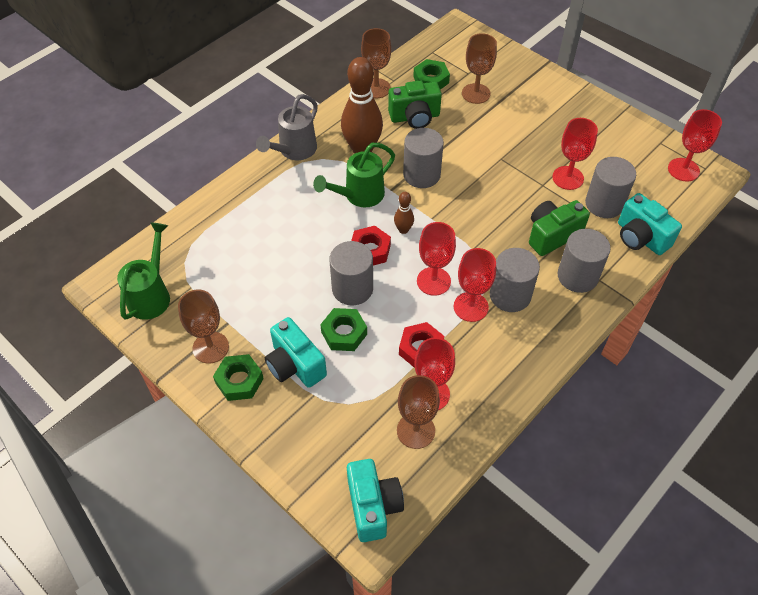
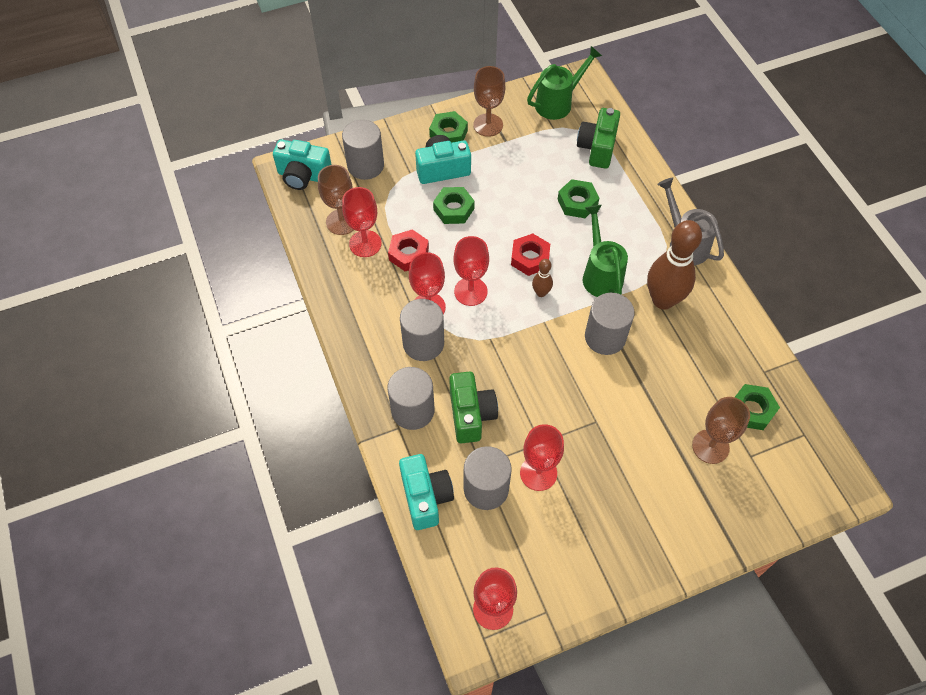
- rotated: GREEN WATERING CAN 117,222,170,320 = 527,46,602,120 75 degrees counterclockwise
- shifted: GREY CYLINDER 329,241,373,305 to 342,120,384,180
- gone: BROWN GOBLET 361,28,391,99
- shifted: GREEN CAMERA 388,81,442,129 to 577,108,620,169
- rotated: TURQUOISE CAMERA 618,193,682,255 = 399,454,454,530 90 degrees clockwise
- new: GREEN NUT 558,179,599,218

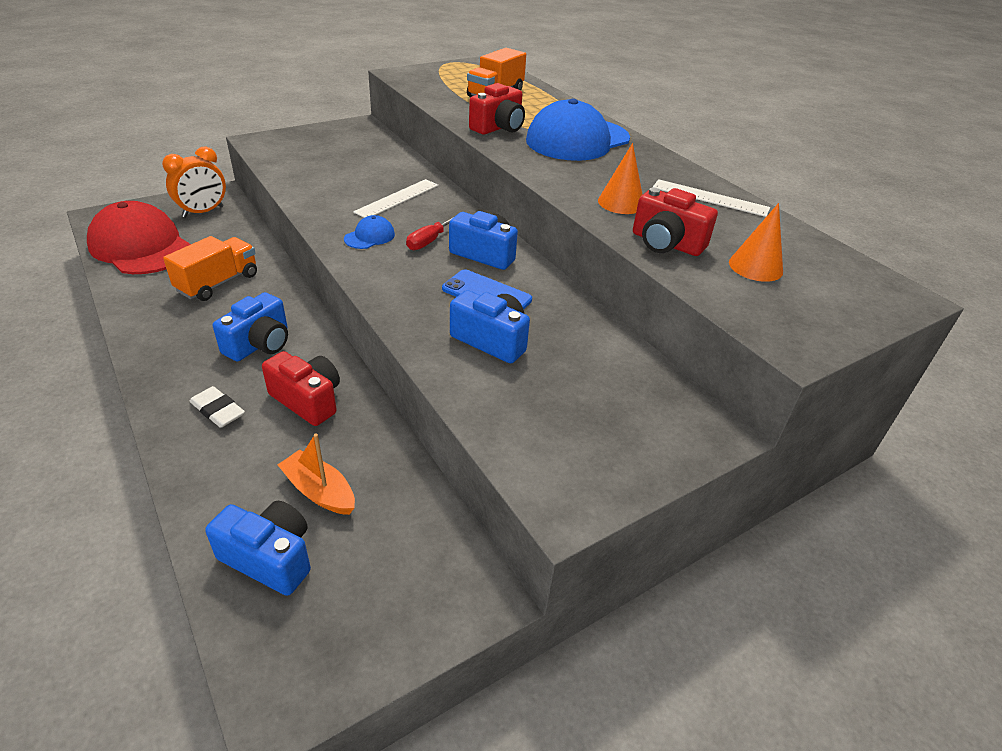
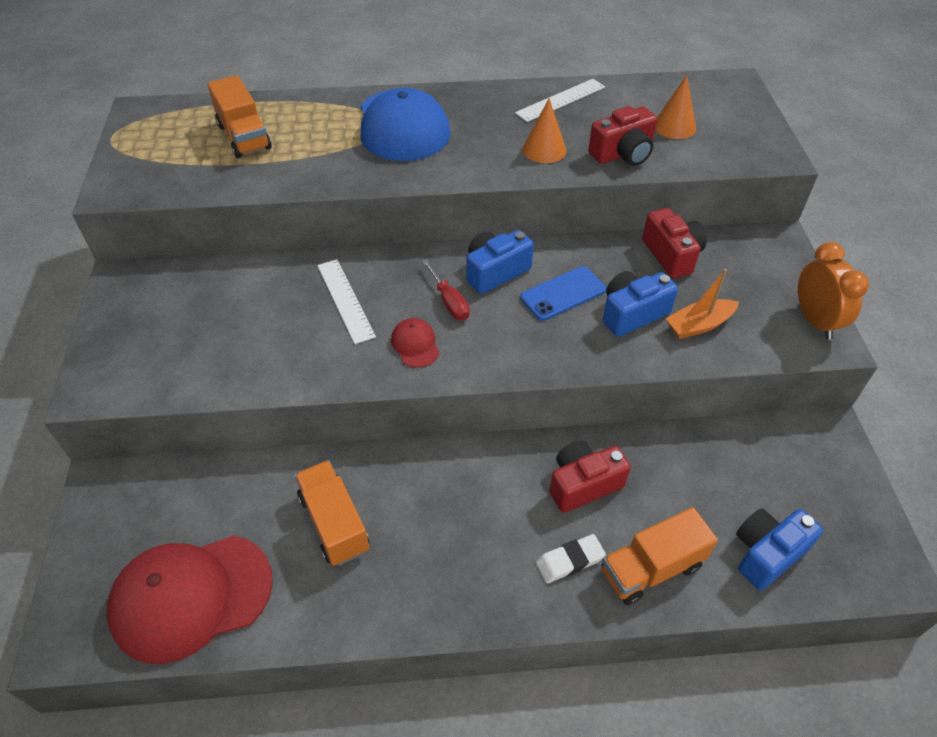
- shifted: ORANGE CLOCK 162,146,226,218 to 798,242,869,339
- gone: BLUE CAMERA 213,292,288,361
- shifted: ORANGE BOAT 278,433,355,515 to 665,269,739,339
- repainted: BLUE CAP 344,215,395,249 to RED CAP 391,318,440,368
- shifted: RED CAMERA 469,83,525,134 to 642,208,707,279
- new: ORANGE TRUCK 602,507,718,605

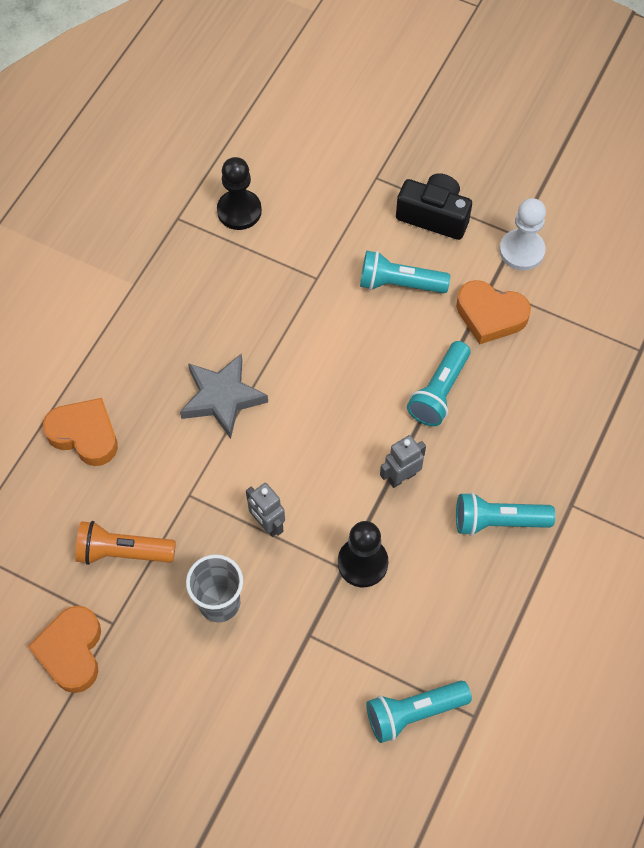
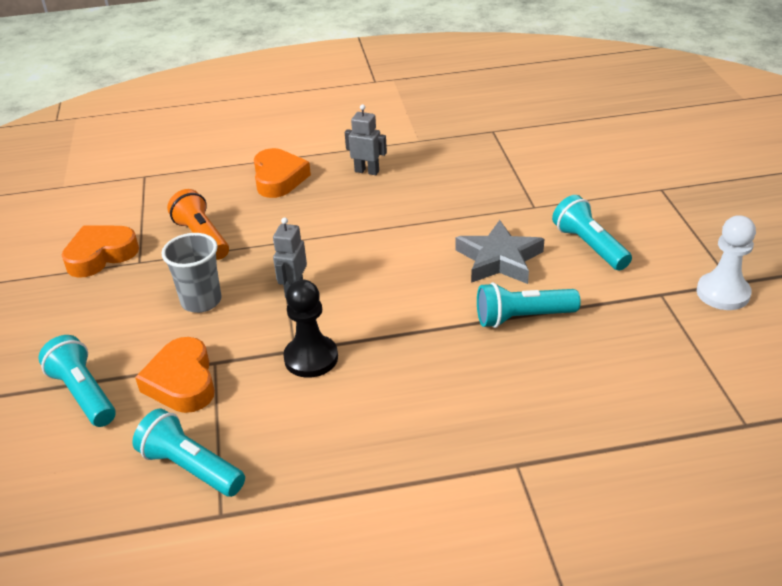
- shifted: GREY STAR 180,353,268,439 to 456,220,544,284
- gone: BLACK PAWN 217,157,262,230
- shifted: GREY ROBOT 380,435,426,488 to 345,104,387,175
- gone: BLACK CAMERA 396,173,472,240
- shifted: ORANGE HEART 456,280,531,344 to 135,337,215,413
- shifted: TURQUOISE FLASHLIGHT 456,492,555,536 to 38,335,116,427

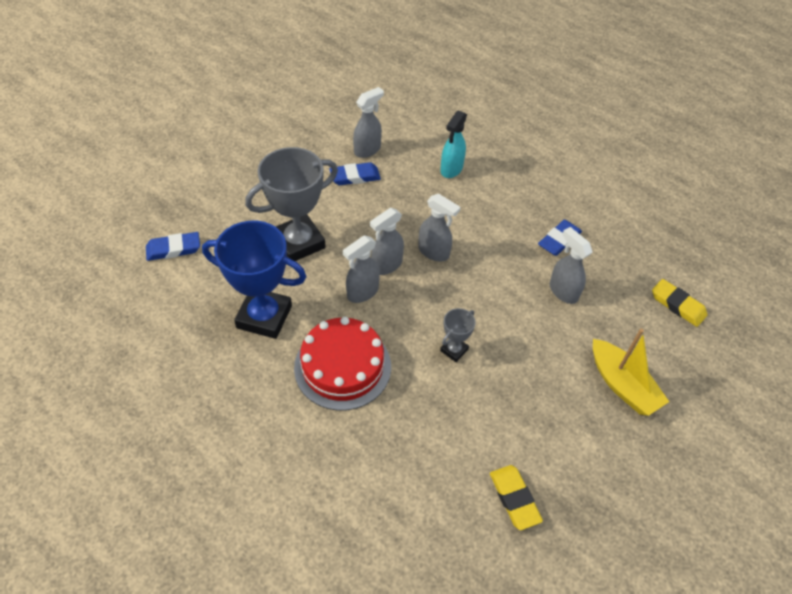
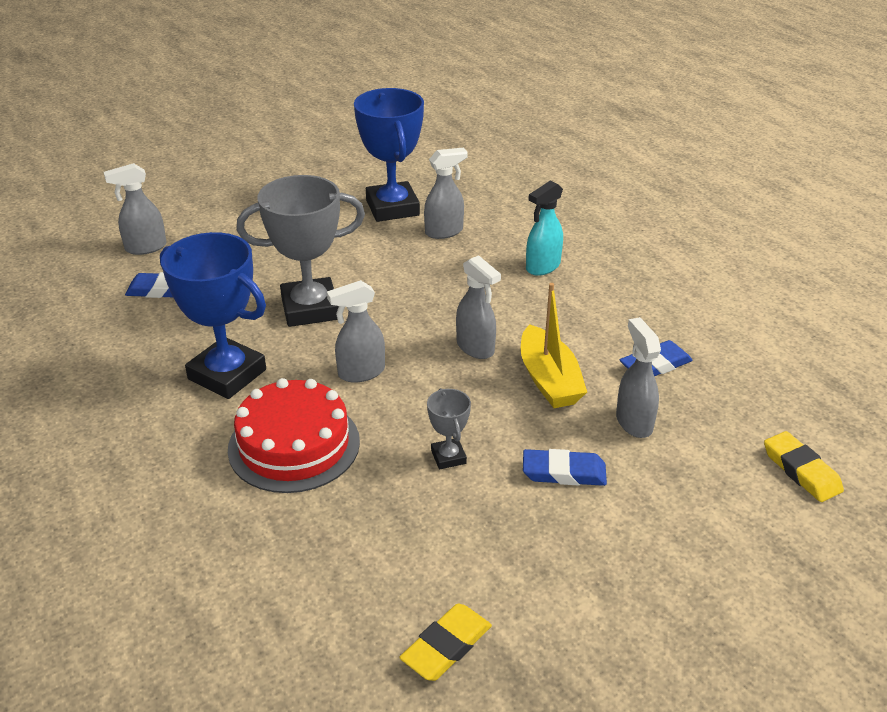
- shifted: BLUE ERASER 329,162,381,185 to 523,449,607,486
- shifted: GREY SPRAY BOTTLE 370,208,404,275 to 104,163,166,255
- rotated: GREY TROPHY 440,308,476,362 = 427,388,471,469 75 degrees counterclockwise
- rotated: YELLOW ERASER 490,465,543,530 = 399,604,492,681 45 degrees clockwise
- shifted: YELLOW BOAT 593,329,669,416 to 521,283,587,408
- new: BLUE TROPHY 354,88,424,222

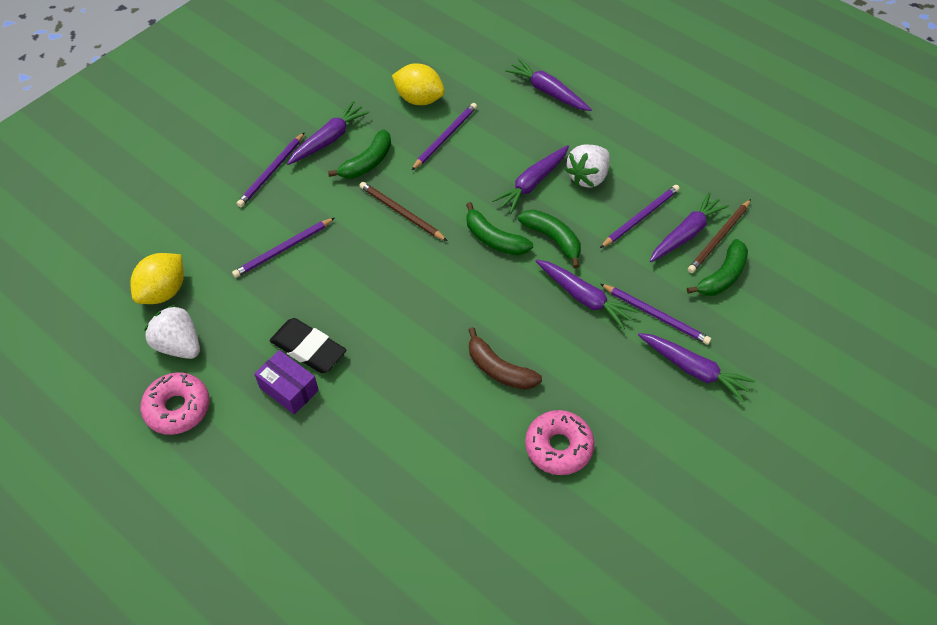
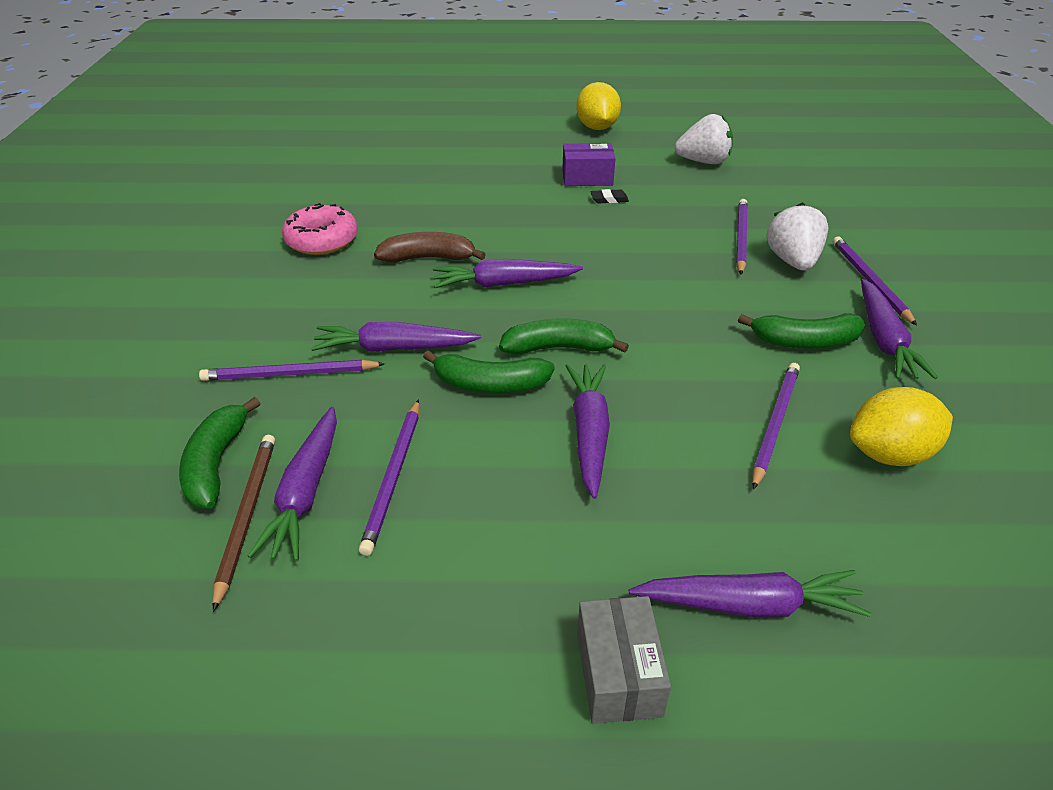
- shifted: YELLOW LEMON 130,253,184,304 to 576,82,621,130
- gone: PINK DONUT 141,372,210,435
- scaled: BLACK ERASER 270,318,346,373 = 591,189,629,203 x0.45
- rotated: GREEN BANANA 328,129,391,179 = 738,313,865,348 90 degrees counterclockwise
- gone: BROWN PENCIL 359,182,447,241
- rotated: PURPLE PENCIL 412,103,477,170 = 752,363,800,490 150 degrees counterclockwise
- shifted: WHITE STRAWBERRY 565,144,610,188 to 766,202,828,271
- shifted: PURPLE CARROT 638,333,755,402 to 433,259,583,288
- new: GREY BOX 577,596,671,724

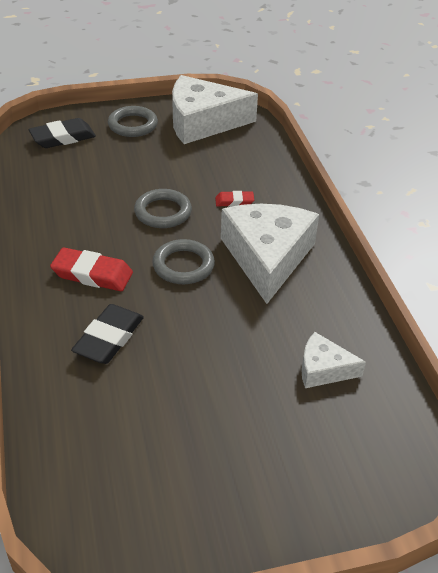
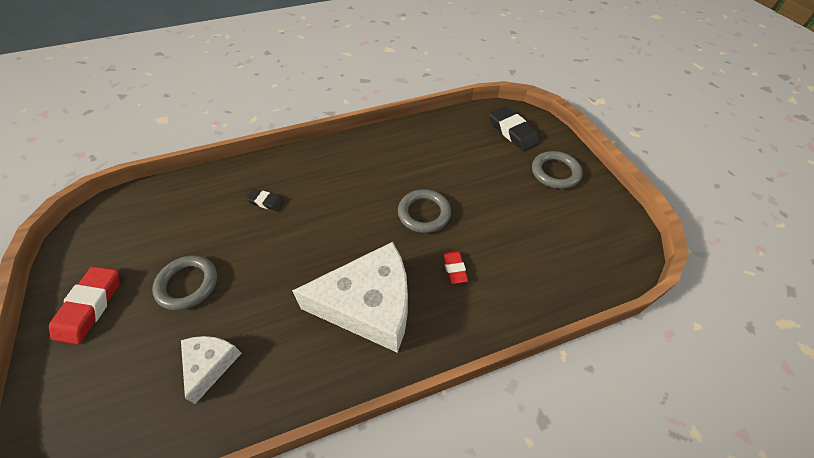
- shifted: RED ERASER 50,248,133,291 to 49,266,120,345
- scaled: BLACK ERASER 71,304,144,364 = 246,189,285,211 x0.56
- shifted: GREY RING 152,239,215,284 to 152,255,217,311
- gone: WHITE CHEESE 172,75,258,144

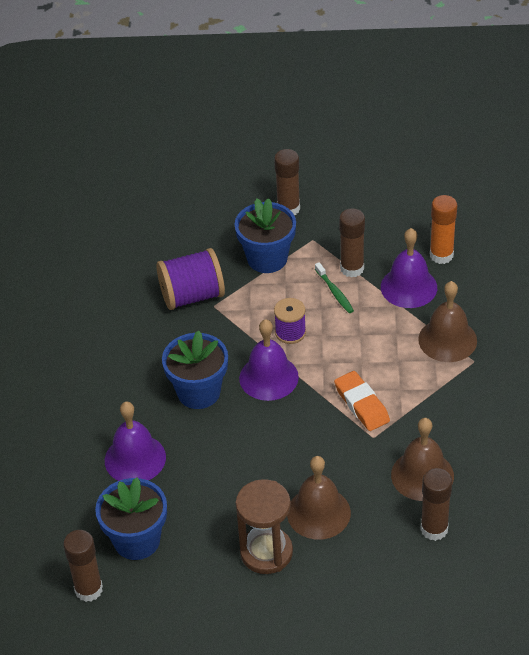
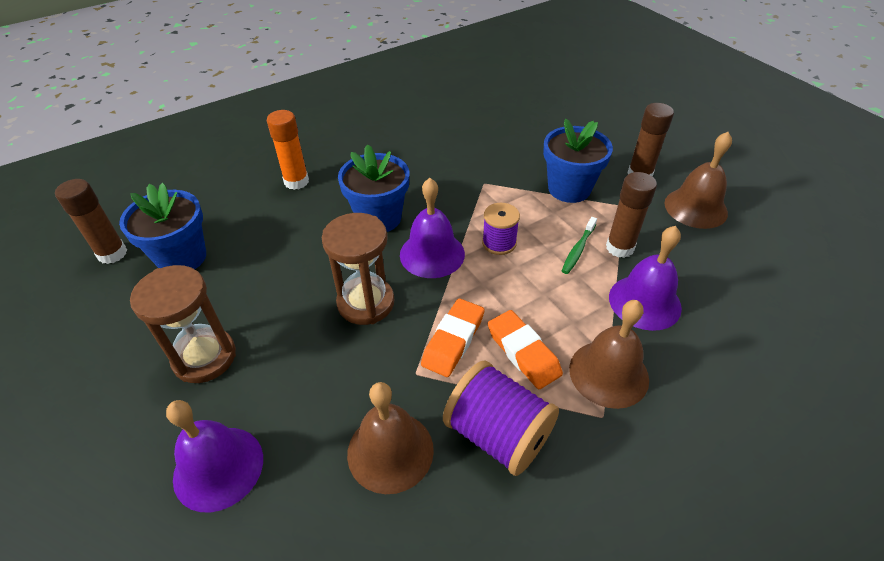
- shifted: PURPLE BELL 105,402,166,481 to 166,400,263,512
- shifted: PURPLE SPOOL 156,248,225,310 to 443,361,559,476
- shifted: BROWN BELL 287,456,351,540 to 664,132,732,229
- gone: BROWN GLUE STICK 420,468,452,541
- shifted: ORANGE GLUE STICK 430,195,457,264 to 267,110,309,190
- new: BROWN HOURGLASS 322,213,394,325
- new: ORANGE ERASER 488,310,563,389

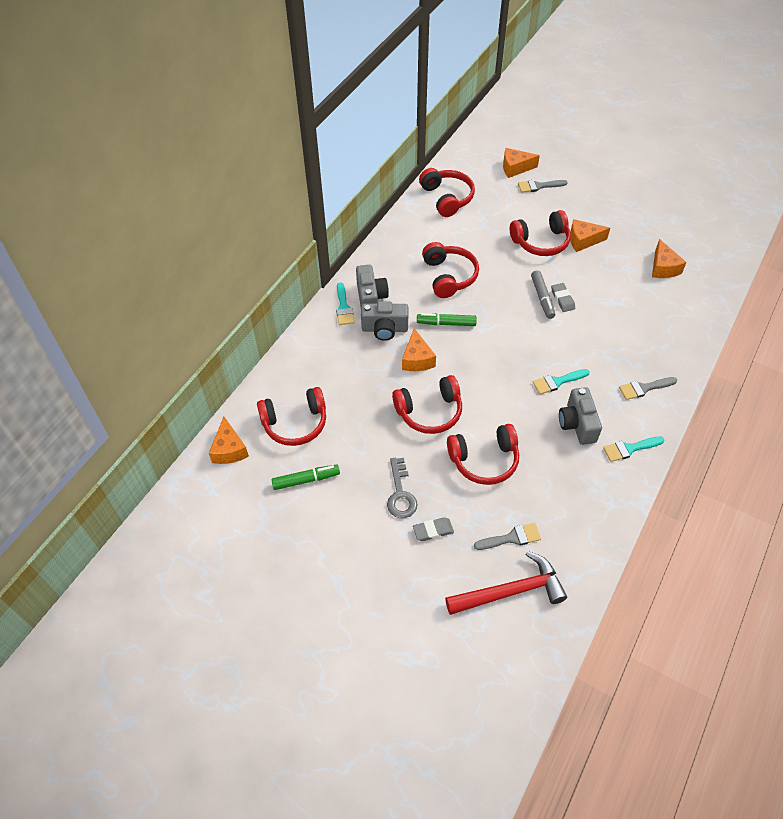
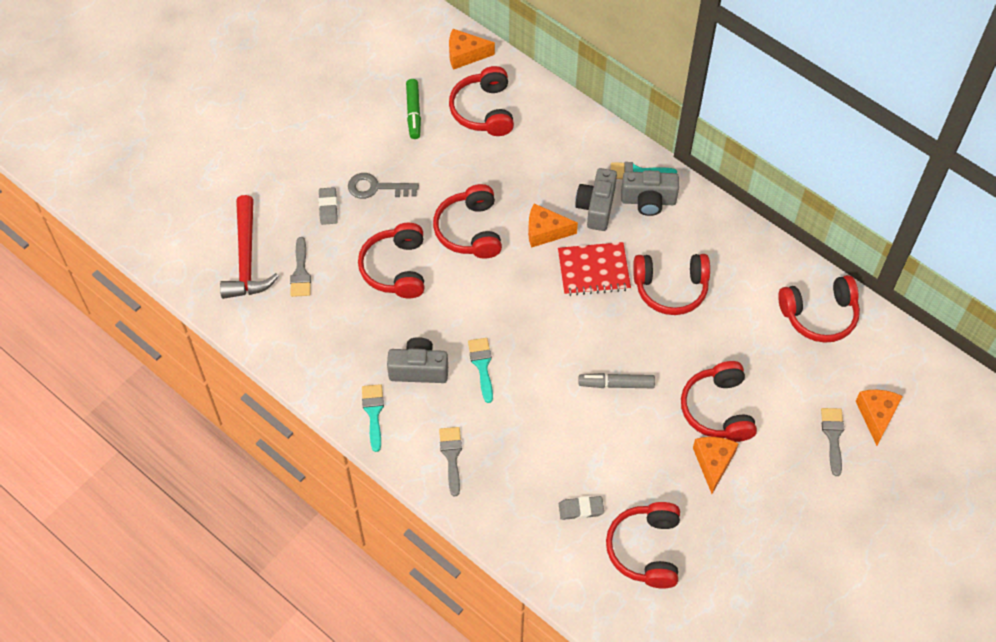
- swapped: GREEN MARKER 417,313,477,326 to RED NOTEBOOK 558,242,631,296
- shifted: GREY ERASER 551,283,575,312 to 559,496,604,520
- swapped: ORANGE CHEESE 652,239,687,278 to RED HEADPHONES 606,502,680,589

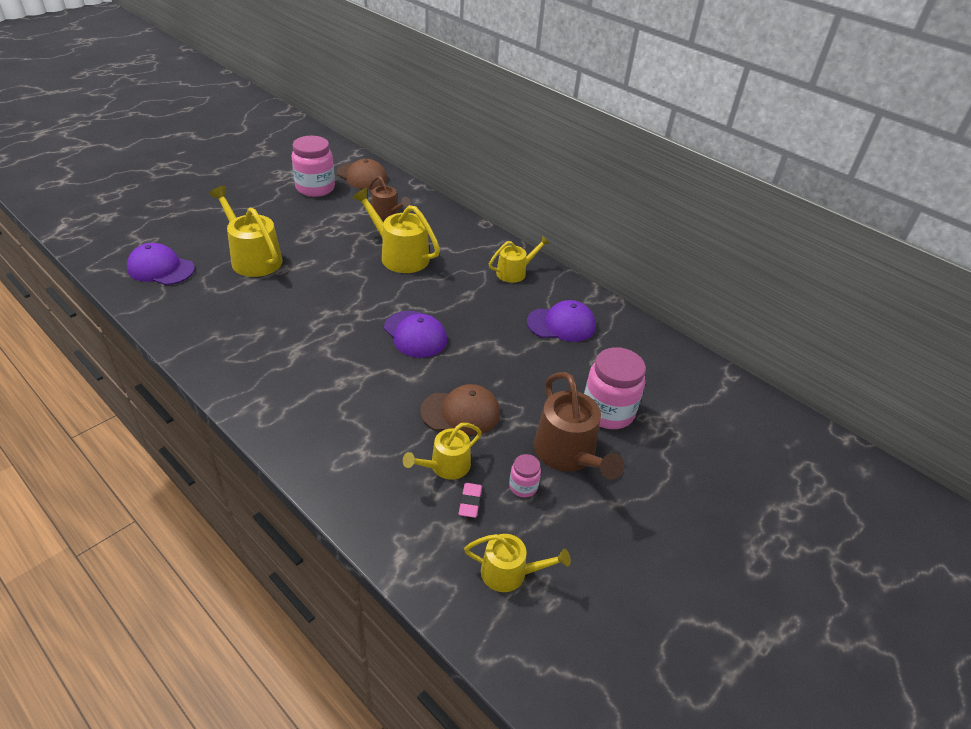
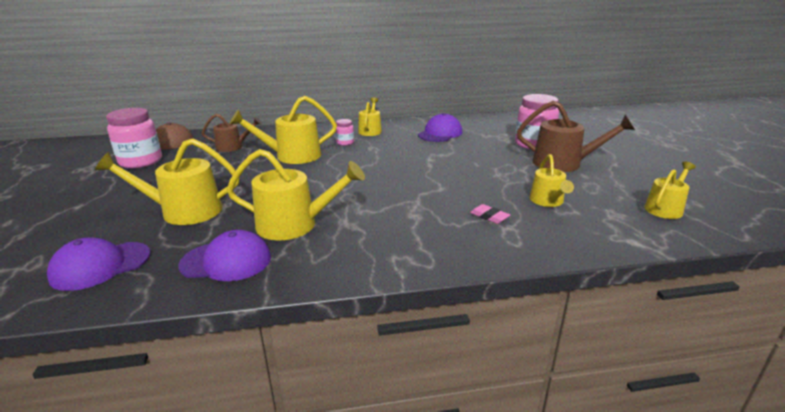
- shifted: PURPLE CAP 384,311,447,358 to 178,230,271,281
- gone: BROWN CAP 420,384,500,435
- shifted: PINK ERASER 458,483,482,518 to 470,204,510,224
- shifted: PINK JAR 509,454,541,497 to 335,119,354,146
- new: YELLOW WATERING CAN 227,149,365,240

